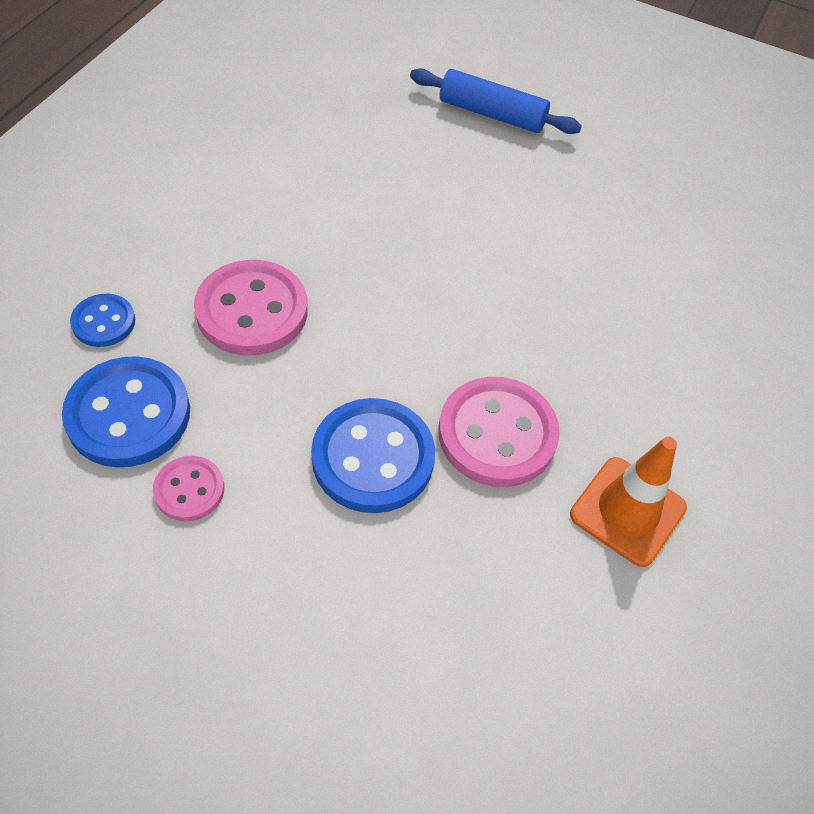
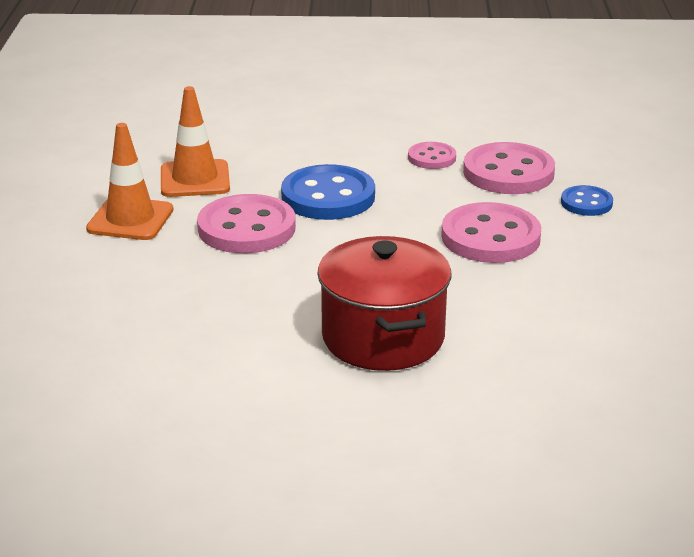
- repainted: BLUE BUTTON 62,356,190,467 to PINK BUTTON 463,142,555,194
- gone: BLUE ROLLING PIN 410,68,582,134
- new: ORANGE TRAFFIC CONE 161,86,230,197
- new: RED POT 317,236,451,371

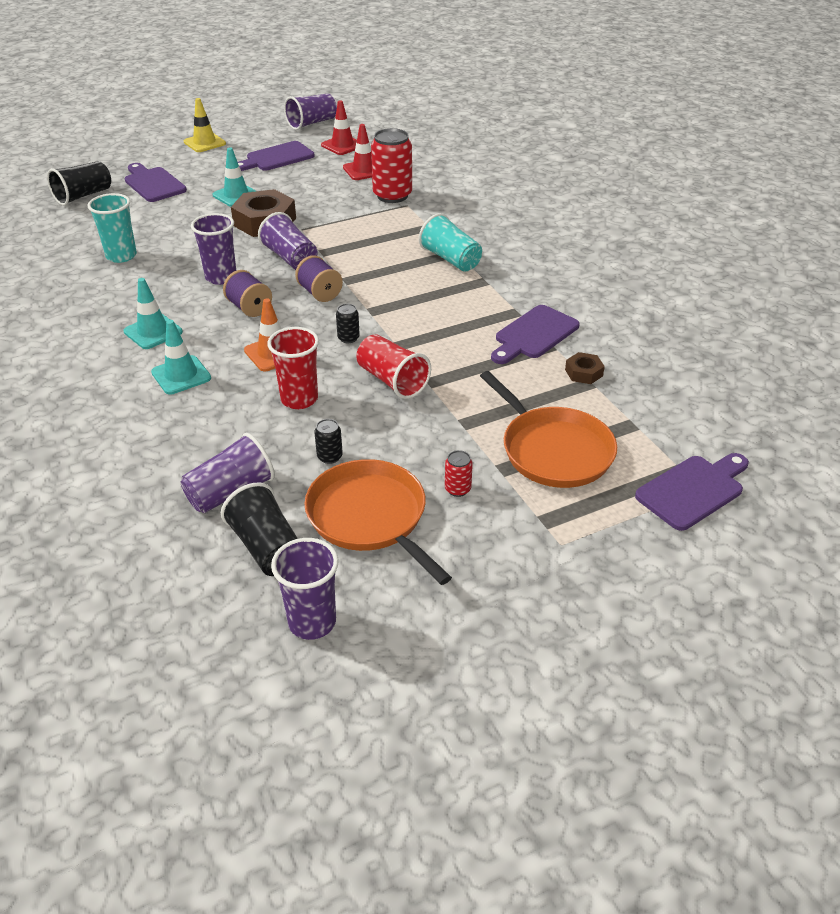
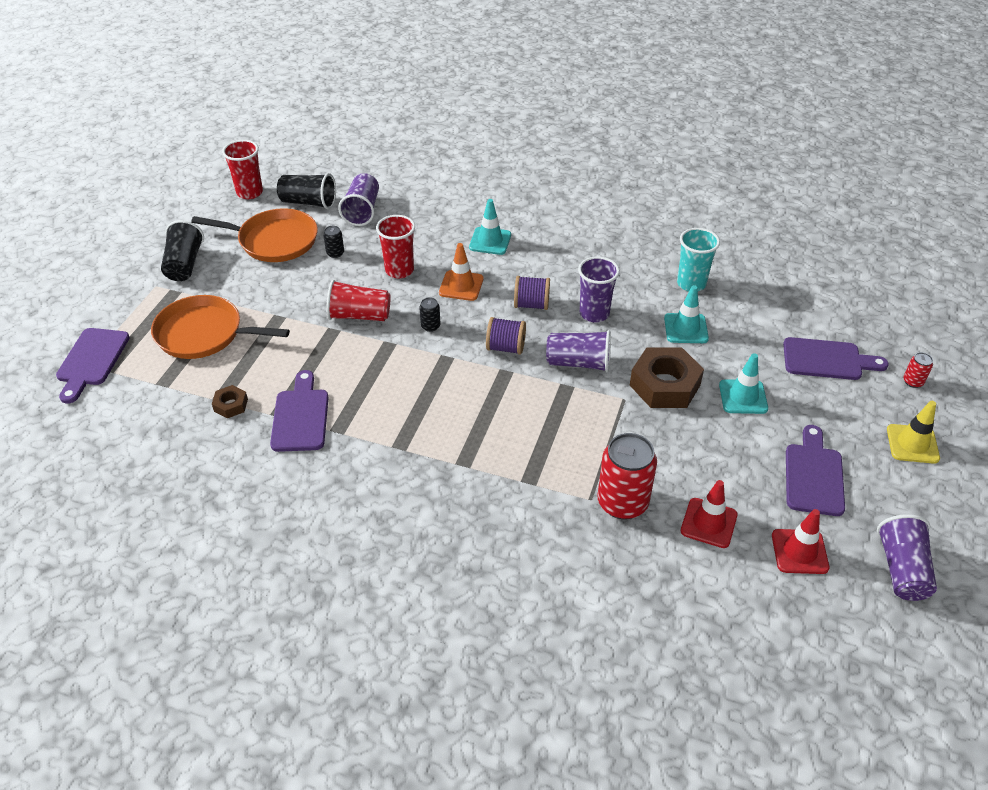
- shifted: BLACK CUP 47,161,111,206 to 161,220,204,281
- shifted: TURQUOISE TRAFFIC CONE 124,278,183,349 to 664,285,709,343
- repainted: PURPLE CUP 271,538,339,640 to RED CUP 222,140,263,199
- gone: TURQUOISE CUP 419,213,482,272
- shifted: RED CAN 445,450,473,497 to 903,352,933,388

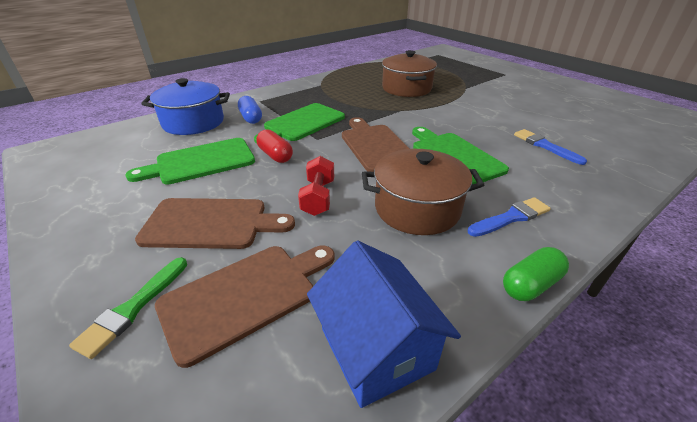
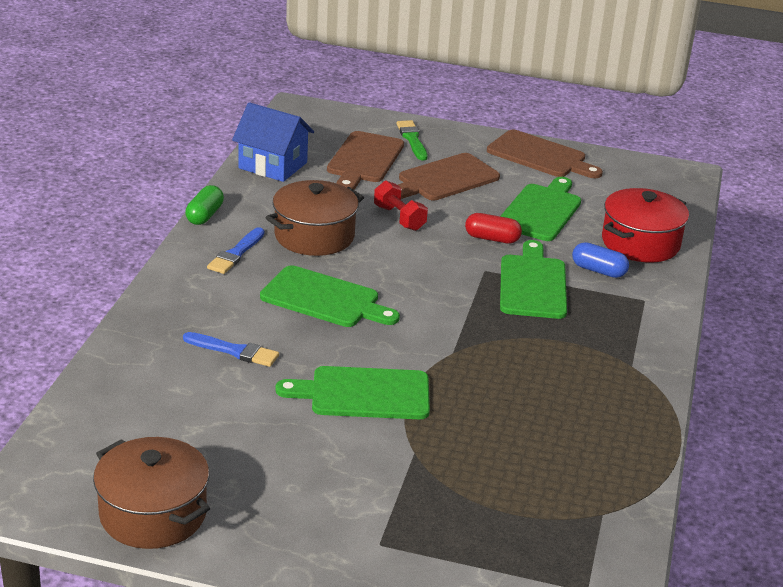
- repainted: BLUE POT 142,78,230,135 to RED POT 602,188,689,262
- shifted: BROWN CUTTING BOARD 342,117,409,172 to 487,129,603,178
- shifted: BROWN POT 382,50,437,97 to 93,437,210,549
- new: GREEN CUTTING BOARD 275,366,430,419

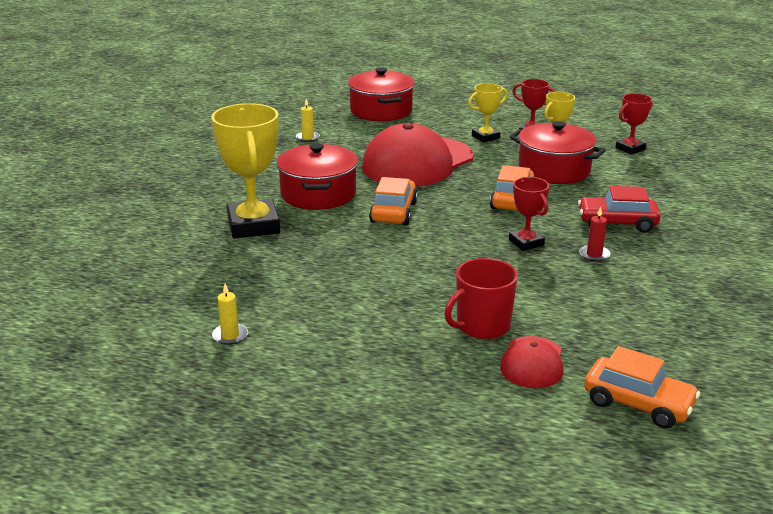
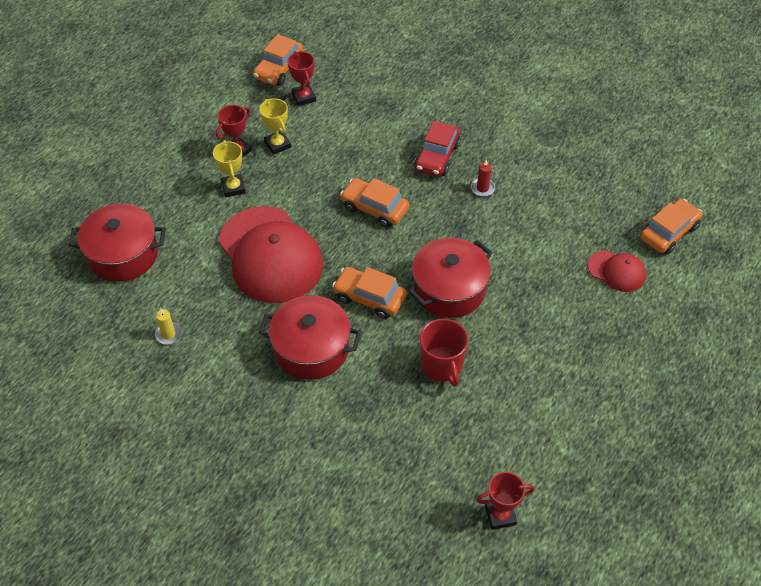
- gone: YELLOW TROPHY 211,103,280,239
- gone: YELLOW CANDLE 212,284,248,345
- shifted: RED MUG 445,258,518,339 to 420,319,468,387
- shifted: RED TROPHY 509,177,549,251 to 476,472,535,530
- shifted: RED POT 510,121,606,184 to 409,238,492,318
- new: ORANGE CAR 253,34,303,86

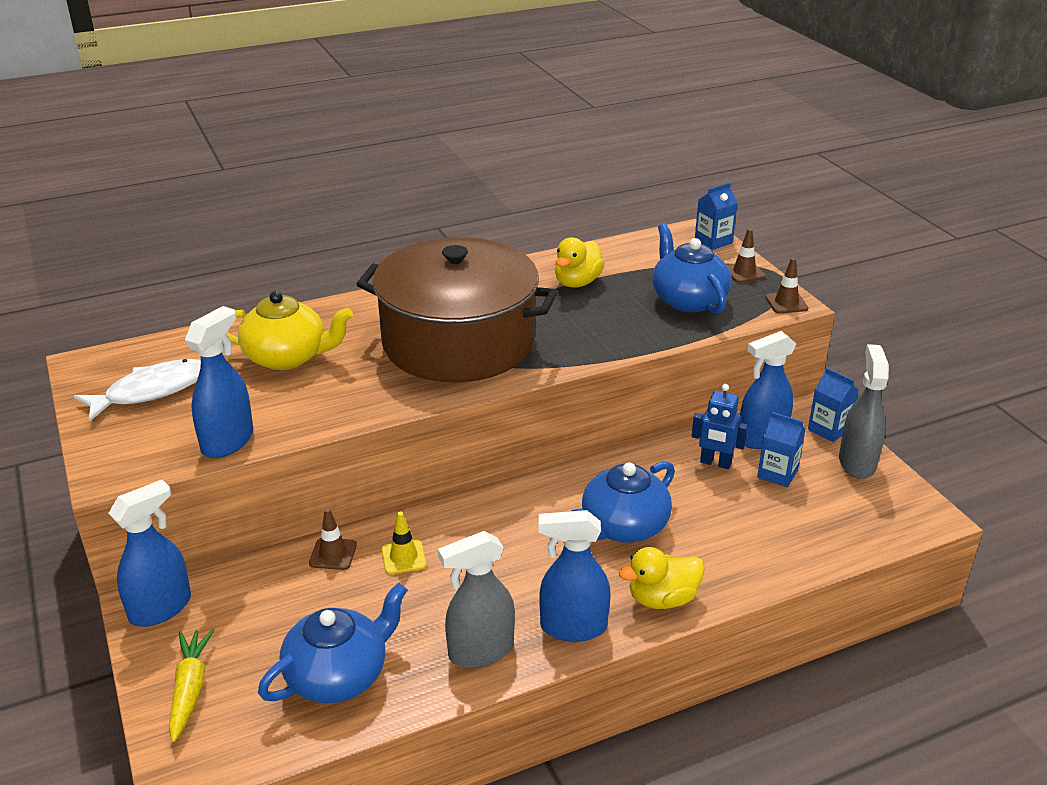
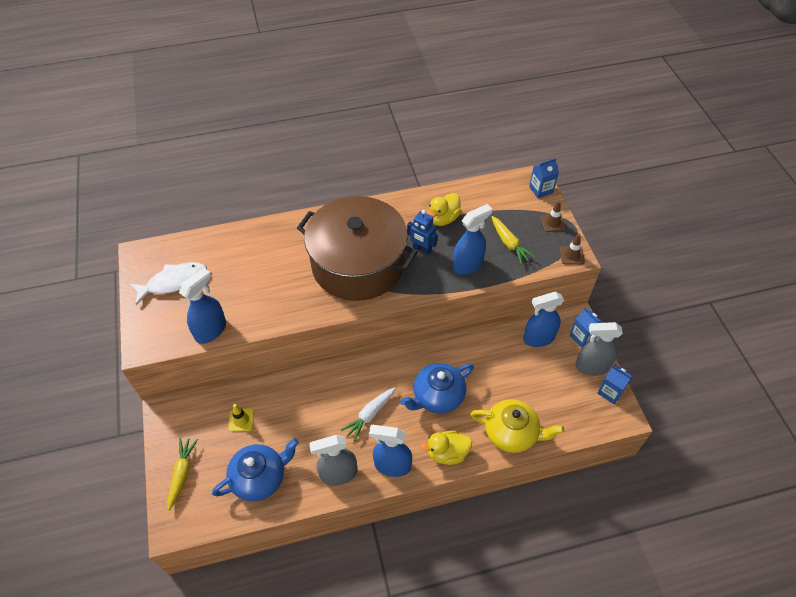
- shifted: BLUE SPRAY BOTTLE 109,480,191,627 to 453,204,492,275
- shifted: YELLOW TEAPOT 226,291,353,370 to 470,399,564,453
- gone: BROWN TRAFFIC CONE 309,508,357,570
- shifted: YELLOW TRAFFIC CONE 381,511,427,574 to 228,404,254,432
- swapped: BLUE TEAPOT 652,223,732,314 to YELLOW CARROT 492,216,536,265
- shifted: BLUE ROBOT 692,384,748,469 to 407,210,438,255
- shifted: BLUE CARTON 757,412,806,488 to 597,365,633,404
- rotated: GREY SPRAY BOTTLE 839,344,889,479 = 575,322,623,376 105 degrees counterclockwise
- new: WHITE CARROT 341,387,396,442

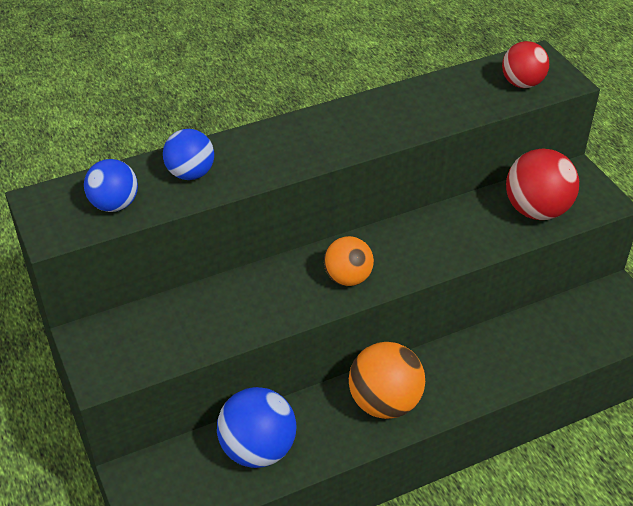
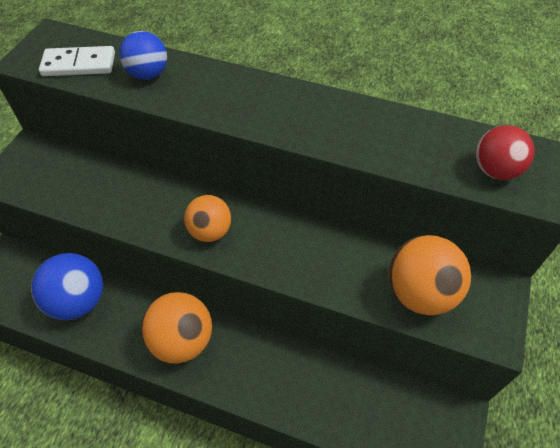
- swapped: BLUE BALL 84,159,138,212 to WHITE DOMINO 39,46,115,76
- repainted: RED BALL 506,148,579,220 to ORANGE BALL 388,235,471,315

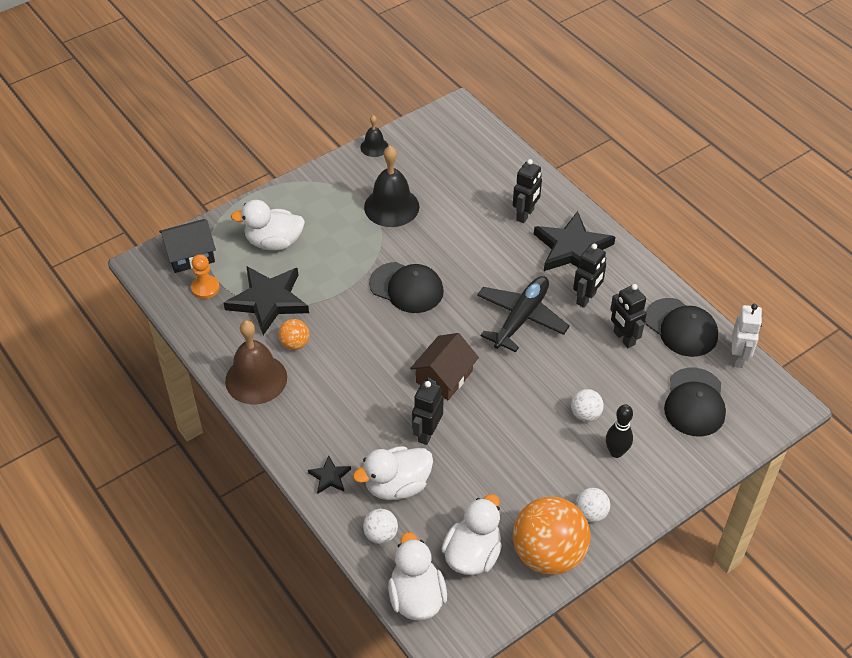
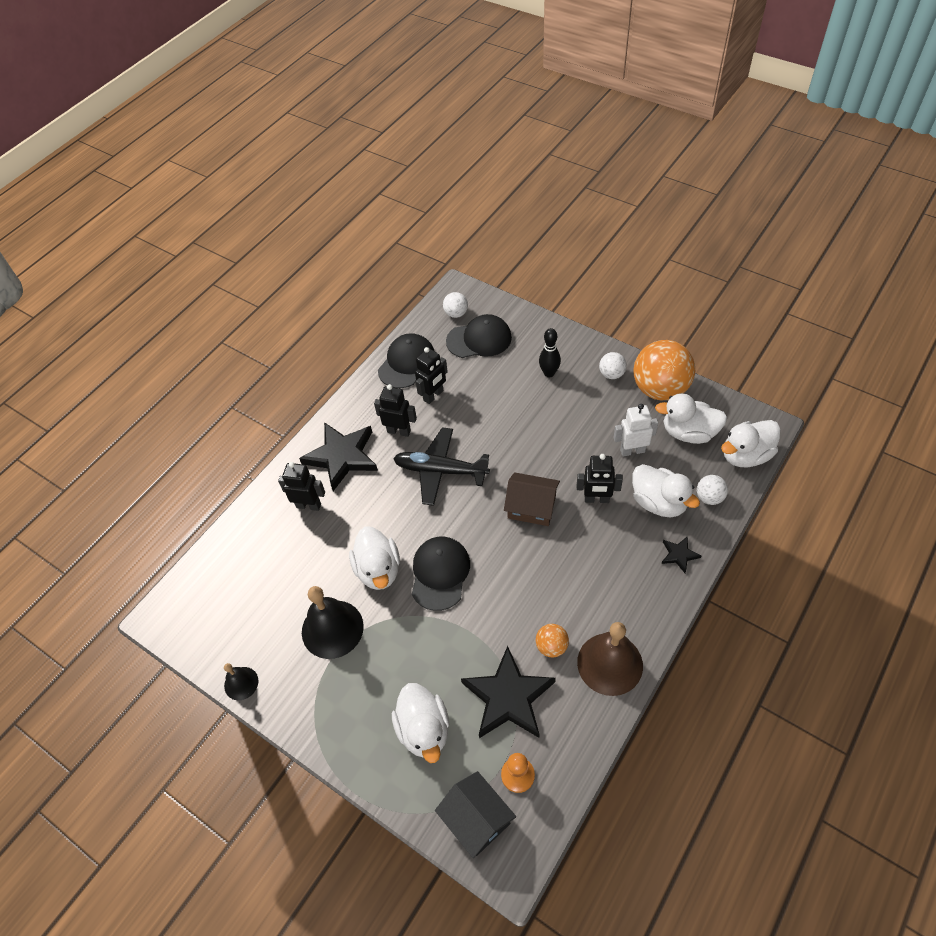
- shifted: WHITE BALL 571,389,604,422 to 443,292,468,318
- shifted: WHITE ROBOT 732,304,762,368 to 613,404,658,456
- new: WHITE DUCK 349,526,400,590

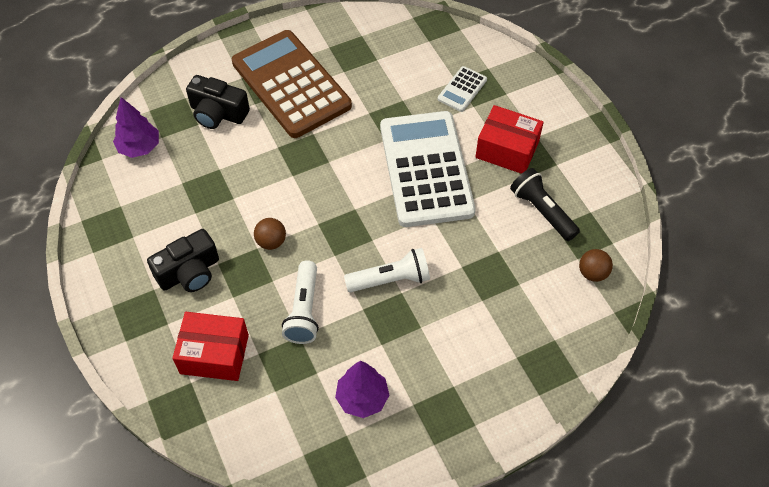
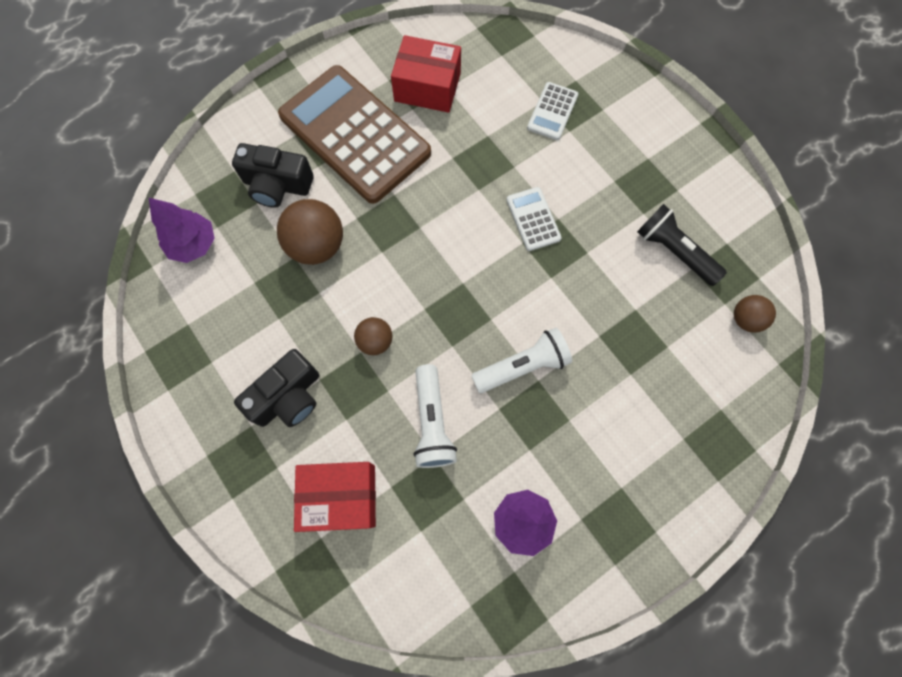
- scaled: WHITE CALCULATOR 380,111,476,227 = 506,187,562,251 x0.42
- shifted: RED BOX 475,105,544,174 to 391,35,461,113
- new: BROWN BALL 277,199,343,265

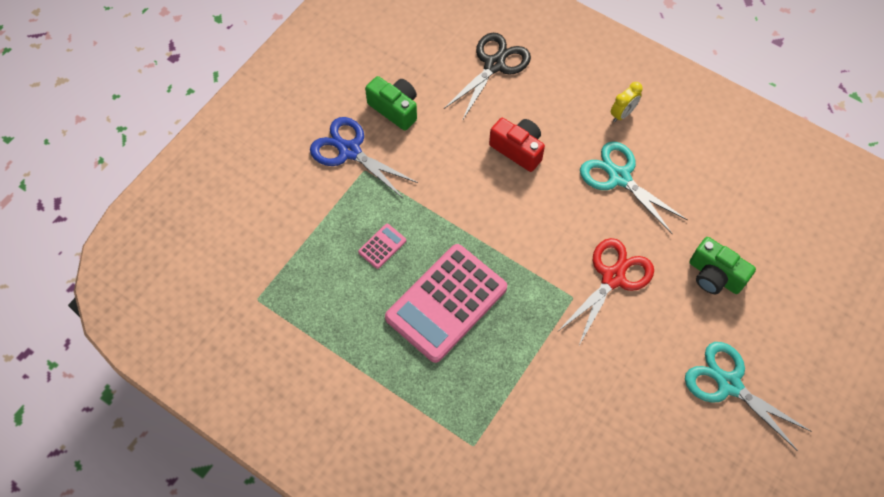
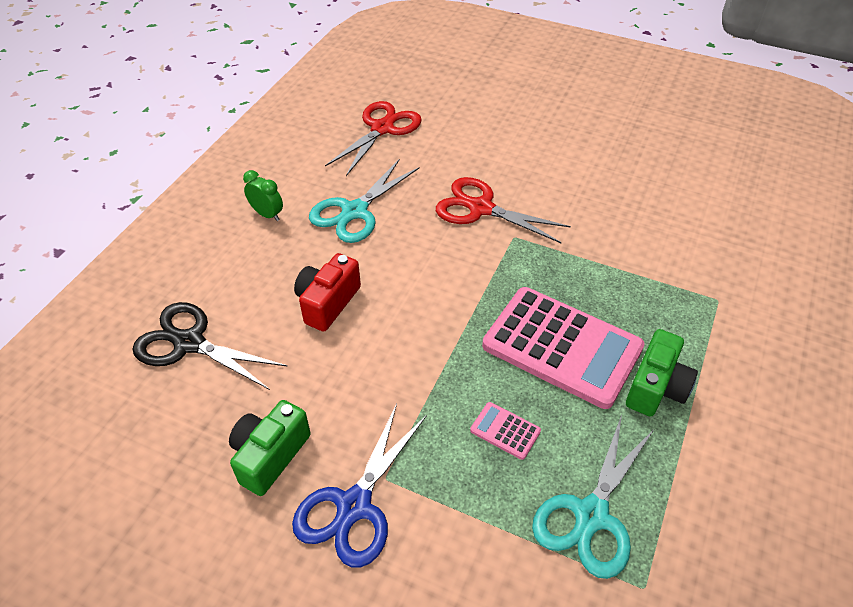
- repainted: YELLOW CLOCK 611,82,643,122 to GREEN CLOCK 243,170,283,221
- shifted: TURQUOISE SCISSORS 685,342,812,451 to 532,414,655,579
- shifted: GREEN CAMERA 689,237,756,294 to 626,329,698,417
- new: RED SCISSORS 325,101,422,176

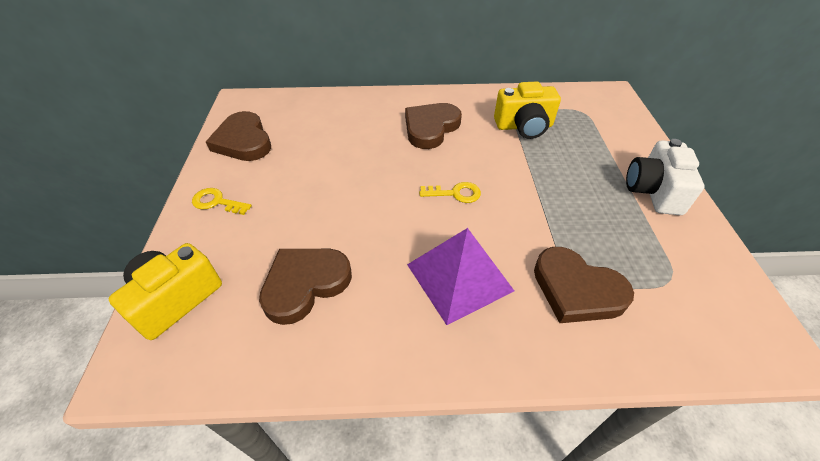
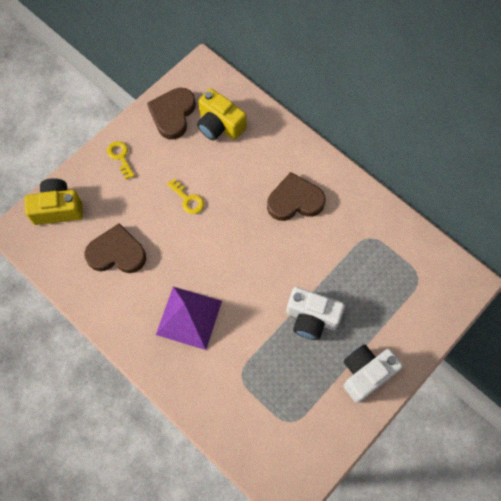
- shifted: YELLOW KEY 419,182,481,203 to 167,179,204,214
- shifted: YELLOW CAMERA 494,81,561,139 to 197,88,246,141
- gone: BROWN HEART 534,247,634,323
- new: WHITE CAMERA 286,287,345,340

